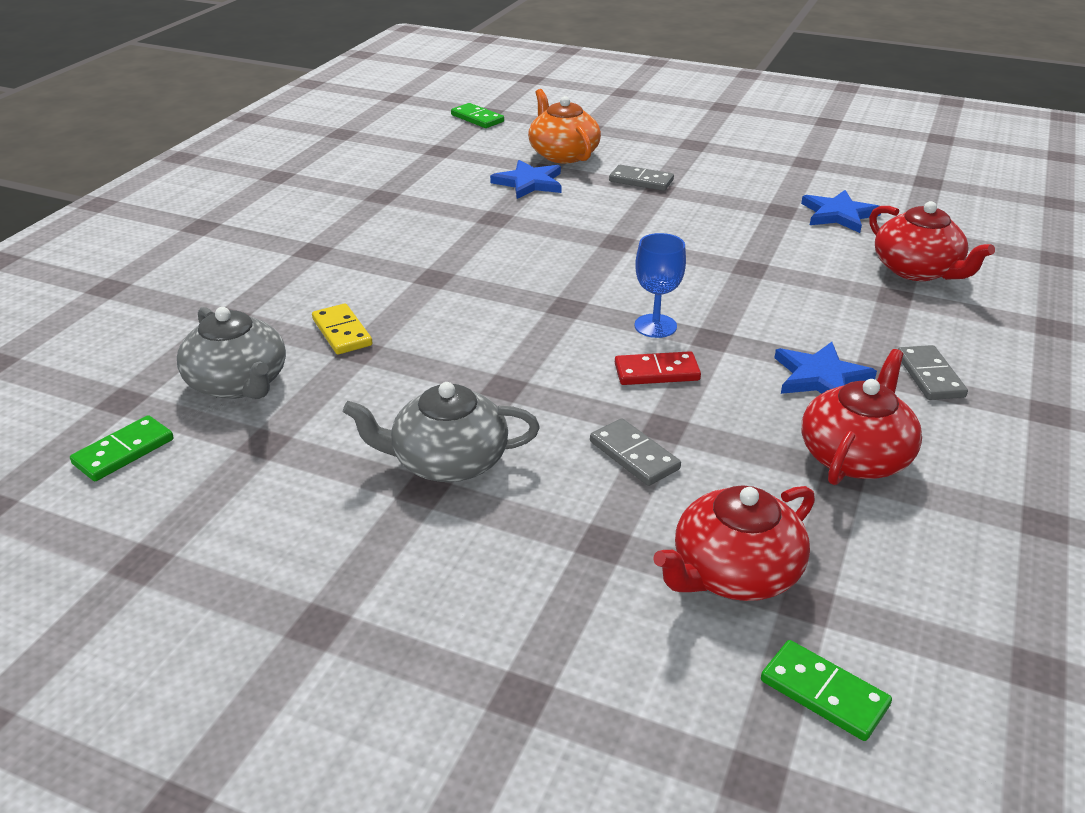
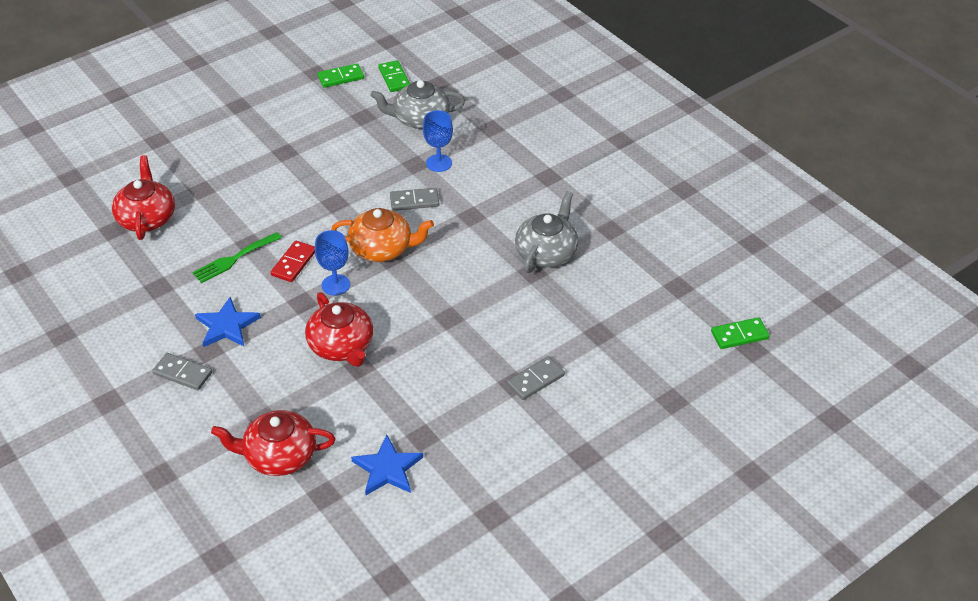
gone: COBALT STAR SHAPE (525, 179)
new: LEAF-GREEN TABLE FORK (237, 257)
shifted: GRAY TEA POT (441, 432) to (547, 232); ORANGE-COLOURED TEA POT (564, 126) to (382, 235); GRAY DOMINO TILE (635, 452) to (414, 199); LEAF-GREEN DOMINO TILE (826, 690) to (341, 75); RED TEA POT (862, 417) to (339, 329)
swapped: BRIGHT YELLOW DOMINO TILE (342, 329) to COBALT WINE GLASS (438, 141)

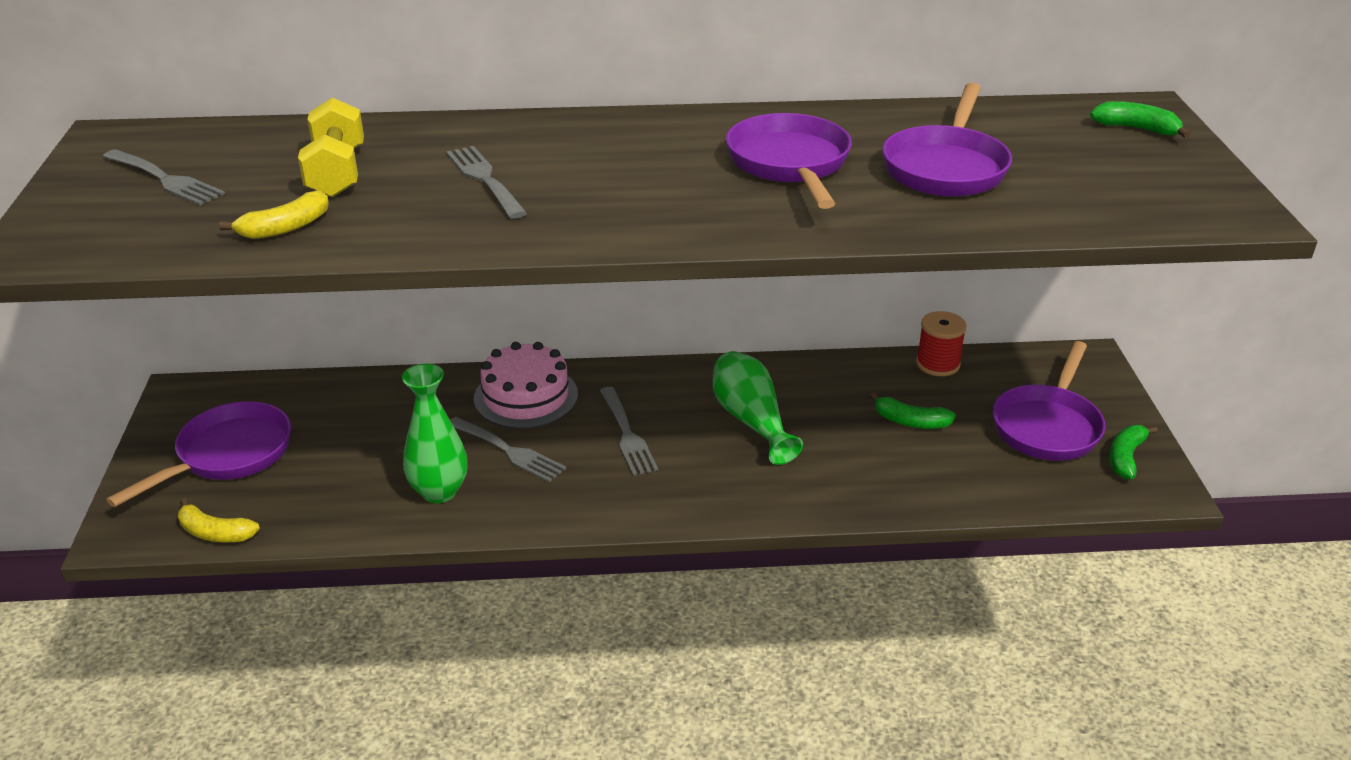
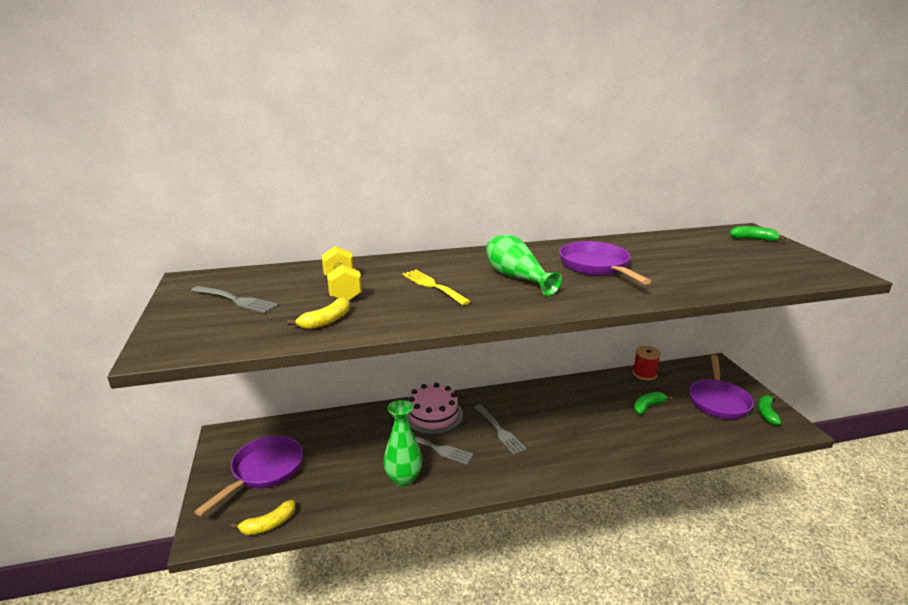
gone: VIOLET PAN (947, 140)
shifted: LEAF-GREEN FLOWER VASE (758, 408) to (524, 265)
repainted: GRAY TABLE FORK (486, 182) to BRIGHT YELLOW TABLE FORK (436, 287)
rotated: BRIGHT YELLOW TOY BANANA (219, 520) = (263, 517) 45 degrees counterclockwise; LEAF-GREEN TOY BANANA (913, 410) = (653, 403) 135 degrees clockwise

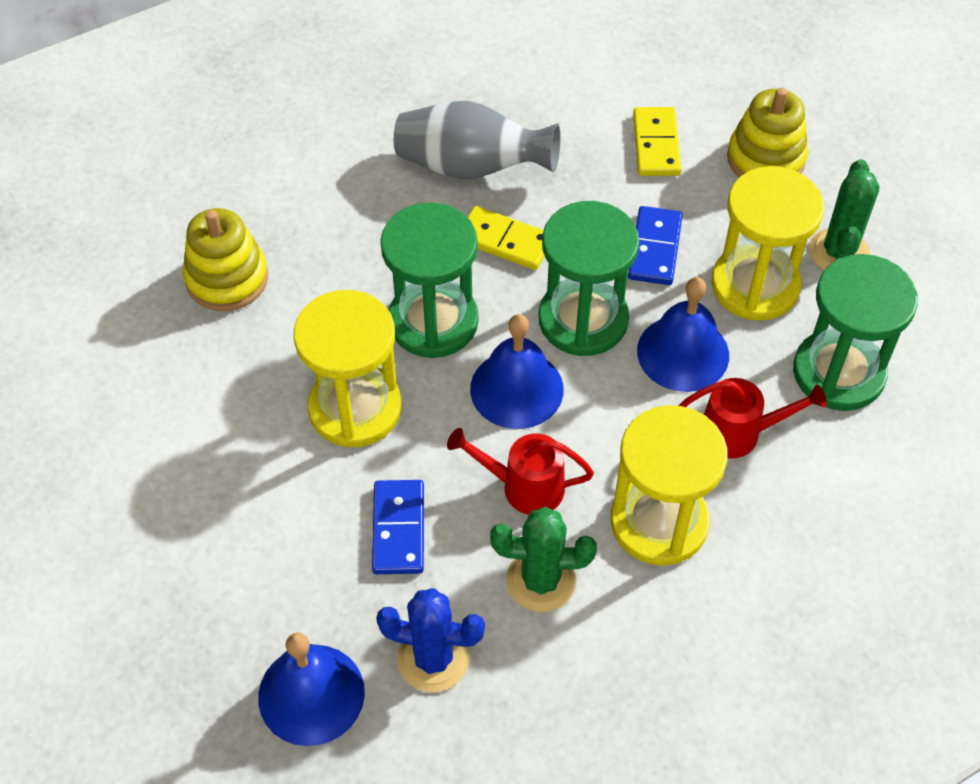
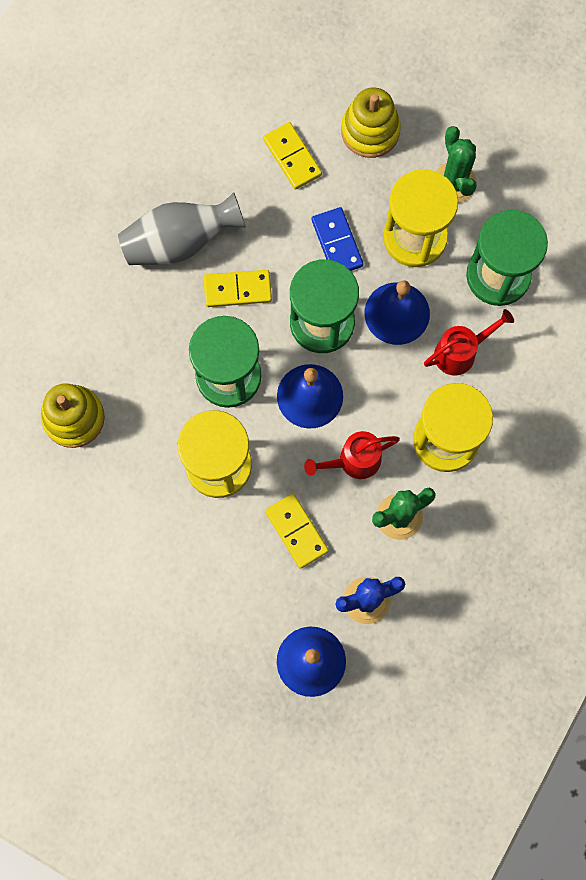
repainted: COBALT DOMINO TILE (398, 527) to BRIGHT YELLOW DOMINO TILE (297, 531)

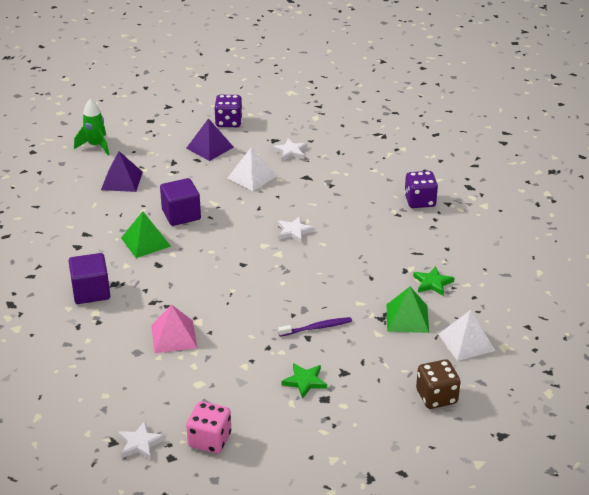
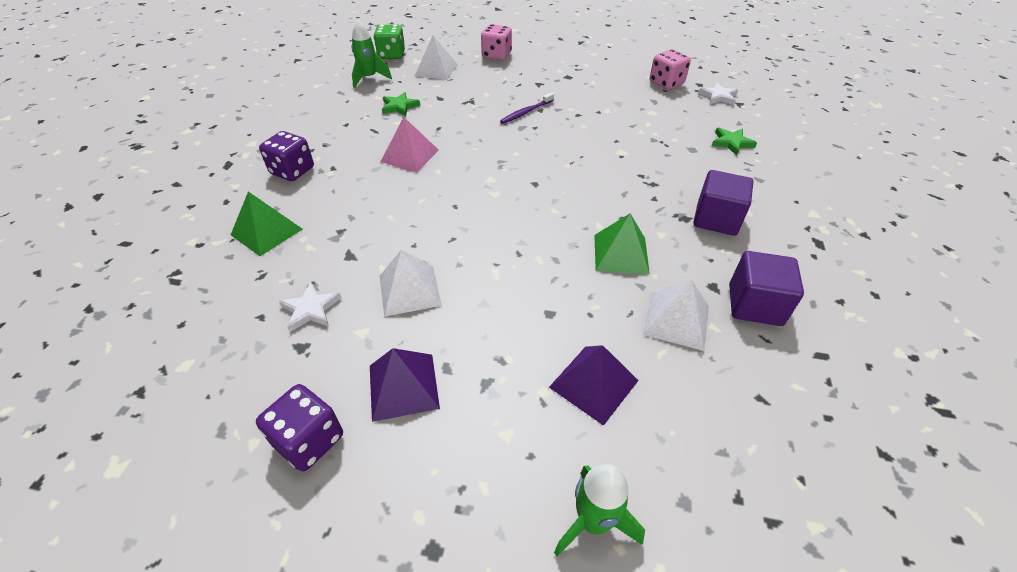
gone: WHITE STAR SHAPE (296, 229)
new: LEAF-GREEN TOY ROCKET (371, 54); LEAF-GREEN GAME DIE (389, 42); WHITE PYRAMID (676, 315)
shifted: PINK PYRAMID (174, 328) to (409, 144); VIOLET SOLID CUBE (180, 202) to (766, 288); LEAF-GREEN STAR SHAPE (304, 380) to (734, 142); LEAF-GREEN PYRAMID (408, 310) to (266, 223)
repainted: BROWN GAME DIE (438, 384) to PINK GAME DIE (496, 42)
rotated: VIOLET TOOTH BRUSH (315, 326) = (527, 108) 60 degrees counterclockwise

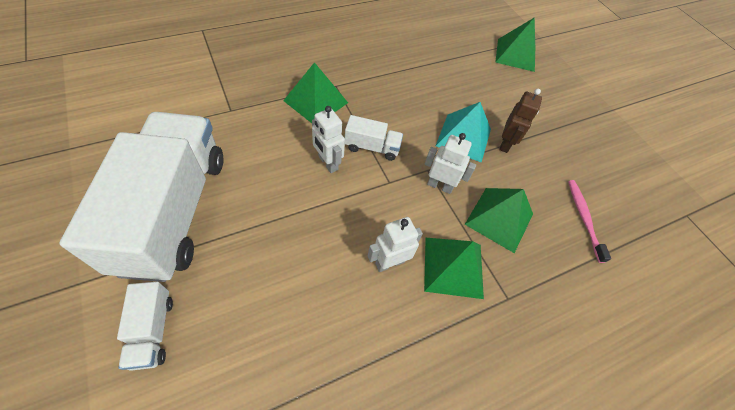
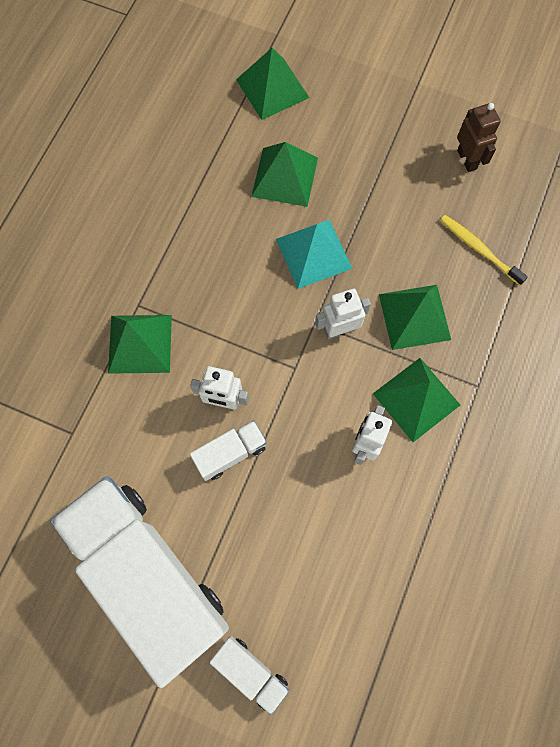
new: LEAF-GREEN PYRAMID (284, 174)
shifted: WHITE TRUCK (374, 138) to (228, 451); BROWN ROBOT (520, 121) to (479, 137)
repainted: PINK TOOTH BRUSH (589, 221) to BRIGHT YELLOW TOOTH BRUSH (484, 250)

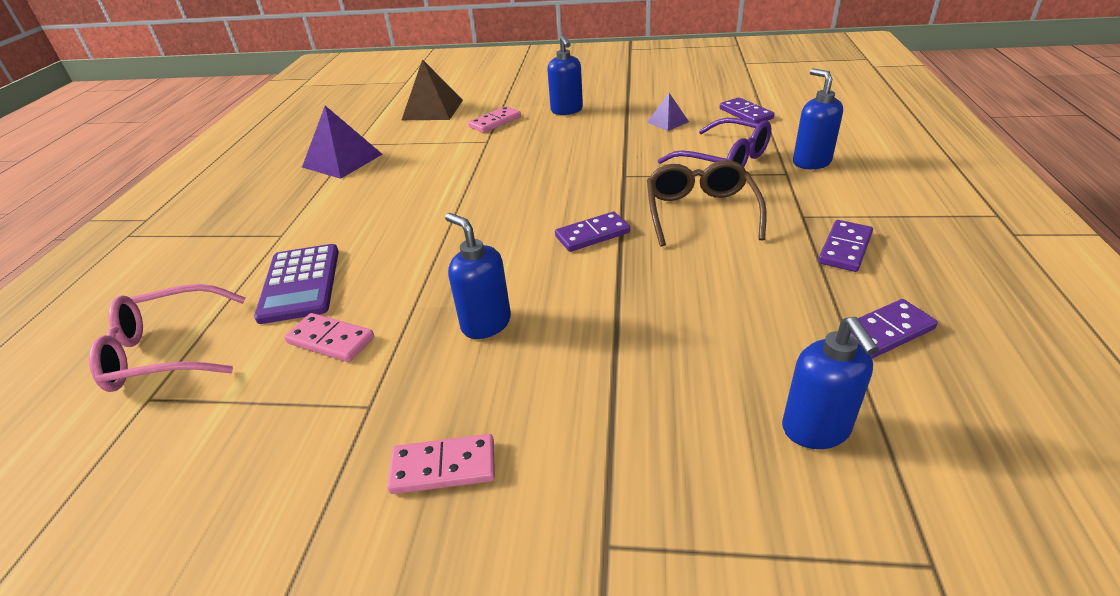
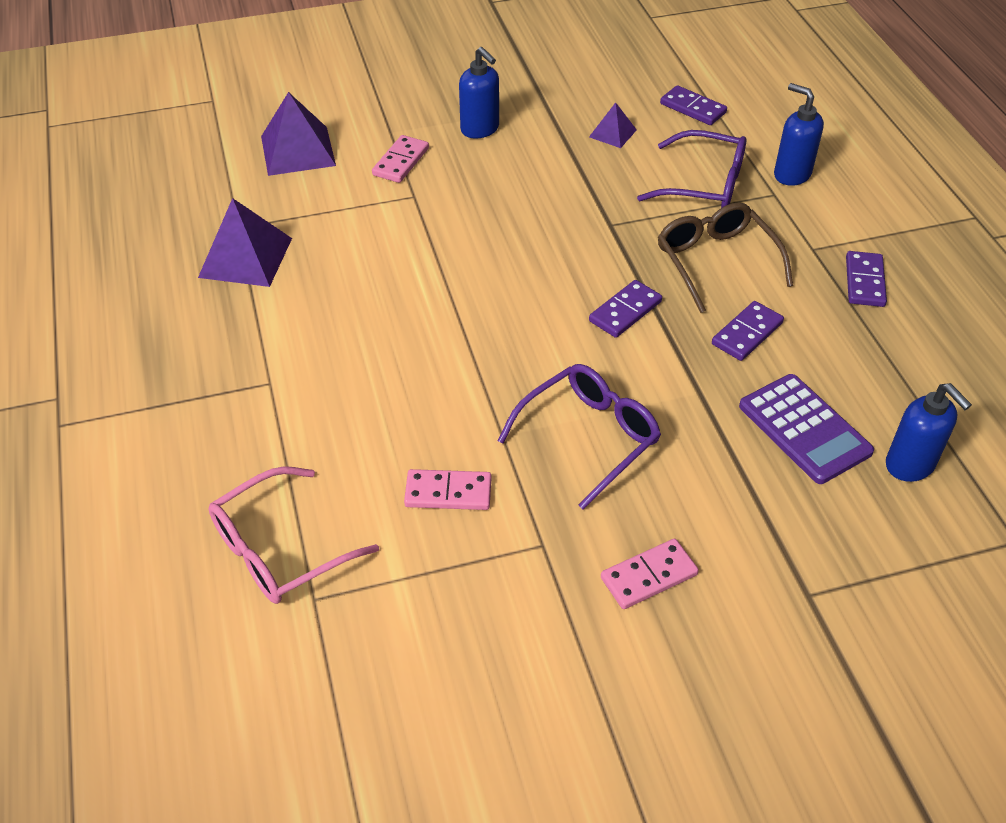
shifted: VIOLET ADDING MACHINE (296, 284) to (806, 429); VIOLET DOMINO TILE (894, 328) to (748, 331)
swapped: COBALT SOAP PUMP (478, 276) to VIOLET SPECTACLES (579, 437)
repainted: BROWN PYRAMID (432, 89) to VIOLET PYRAMID (298, 134)

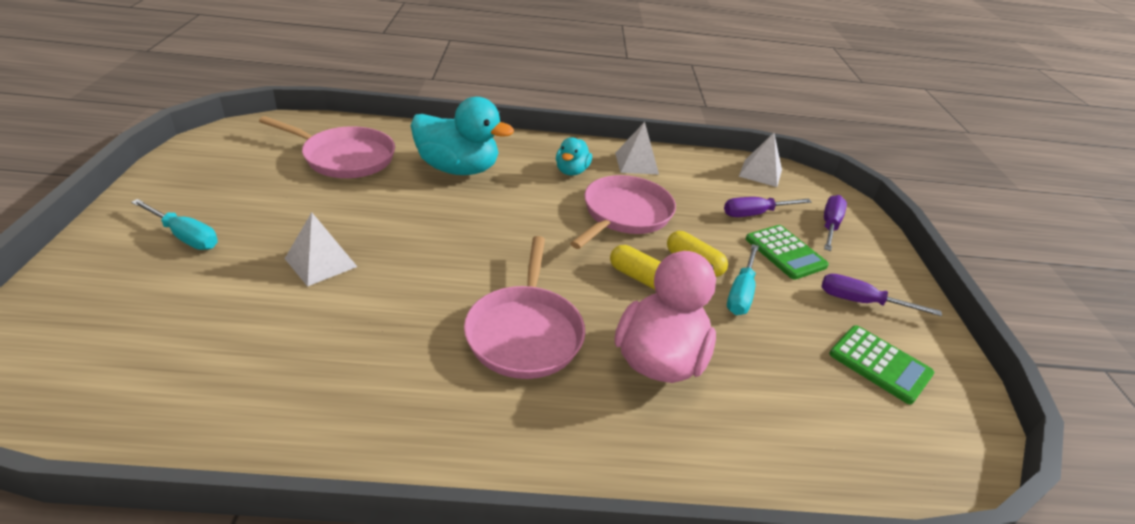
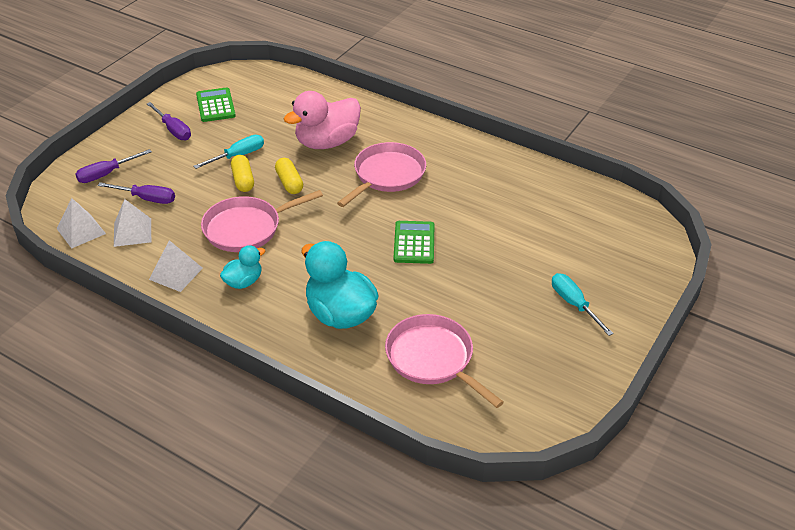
shifted: WHITE PYRAMID (321, 249) to (132, 223); LEAF-GREEN ADDING MACHINE (787, 252) to (413, 242)

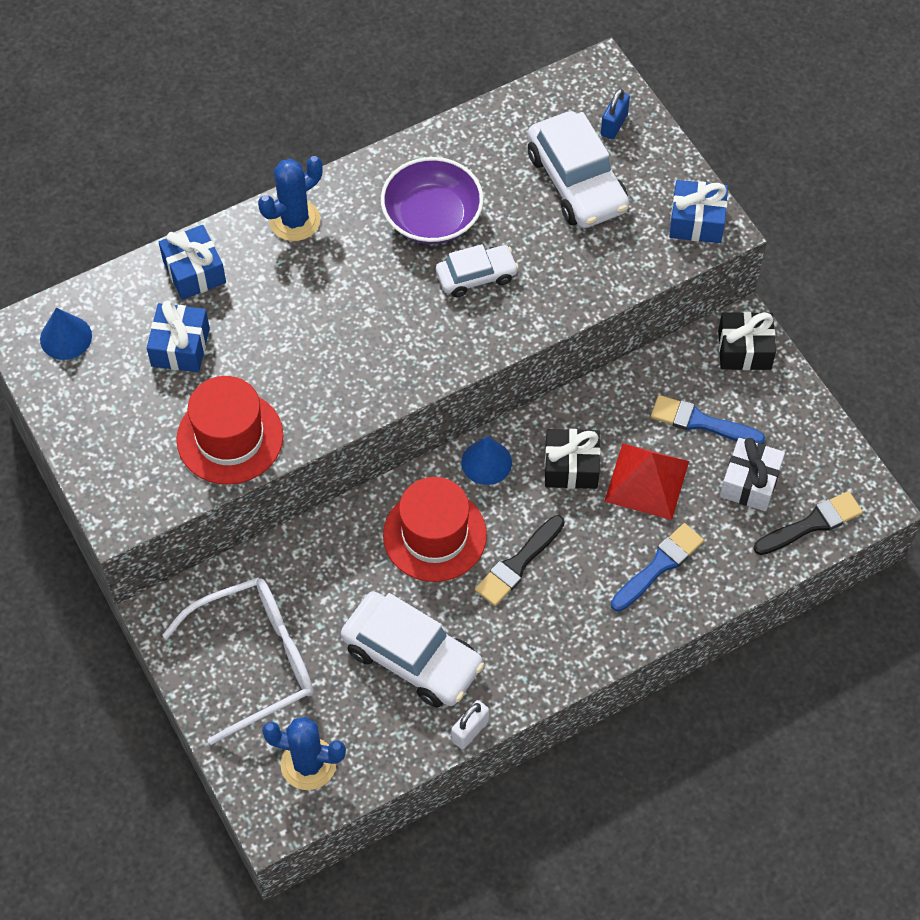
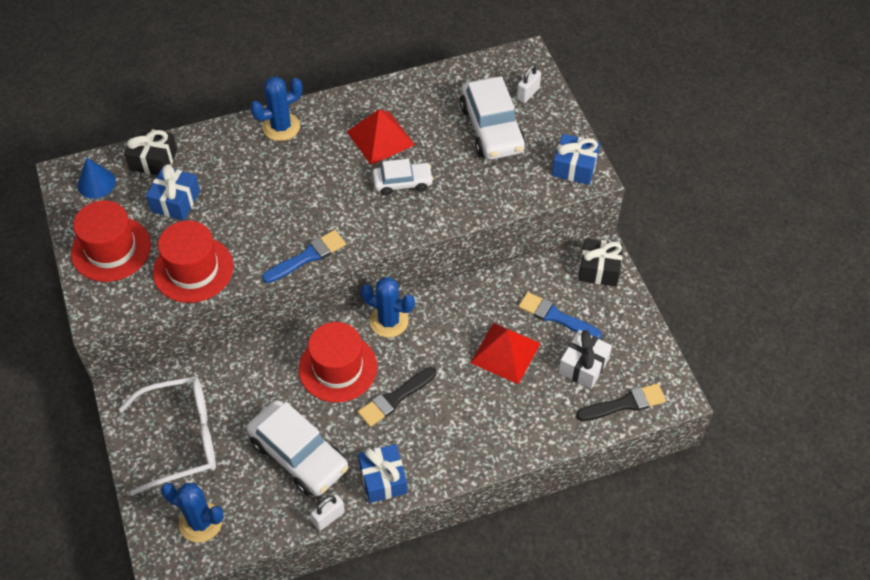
new: RED TALL HAT (111, 241)
shifted: COBALT PRESENT (192, 262) to (382, 473); EBONY PRESENT (572, 459) to (150, 151); COBALT PAINT BRUSH (657, 567) to (304, 256)
swapped: VIOLET DEEP DISH (432, 200) to RED PYRAMID (381, 137); COBALT SOLID CONE (486, 460) to COBALT PRICKLY PLANT (388, 307)
repainted: COBALT SMALL LOCK (615, 113) to WHITE SMALL LOCK (529, 84)

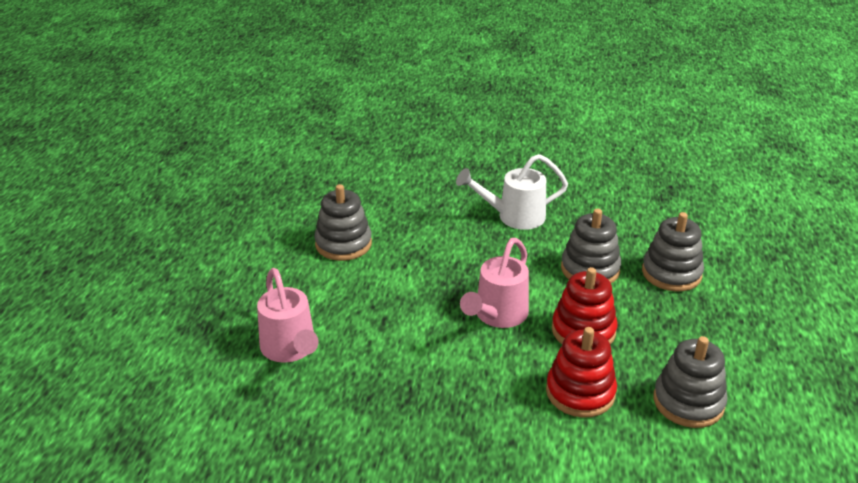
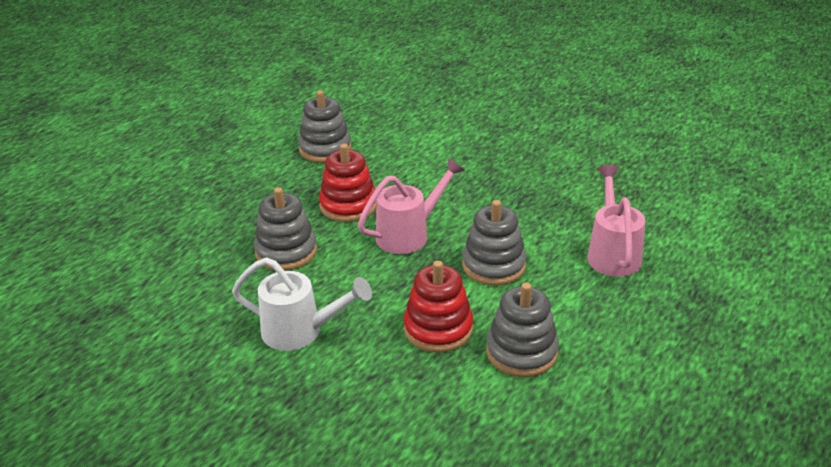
shifted: RED STACKING RINGS (581, 372) to (438, 307); GRAY STACKING RINGS (673, 252) to (494, 242)

